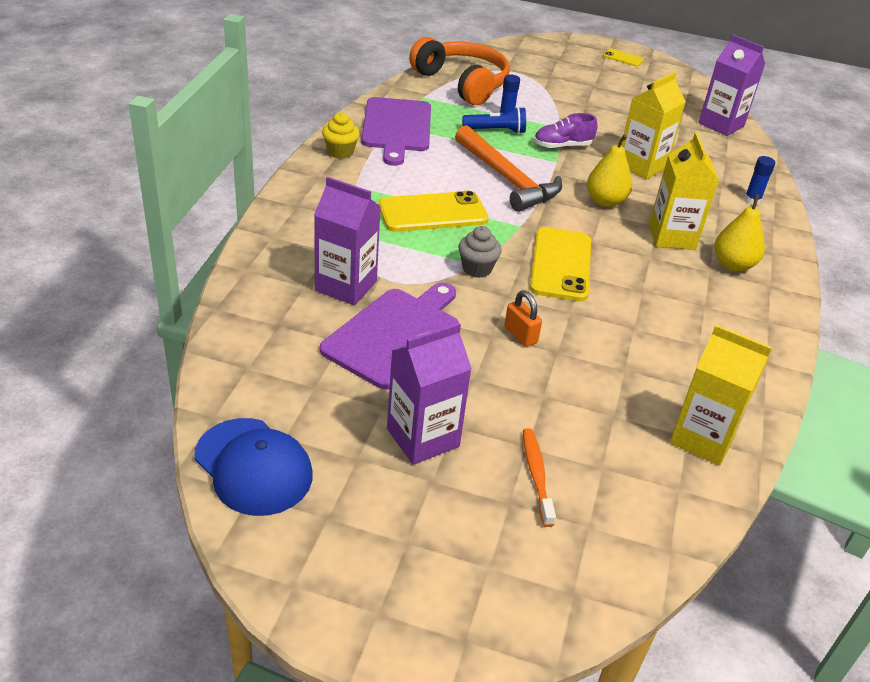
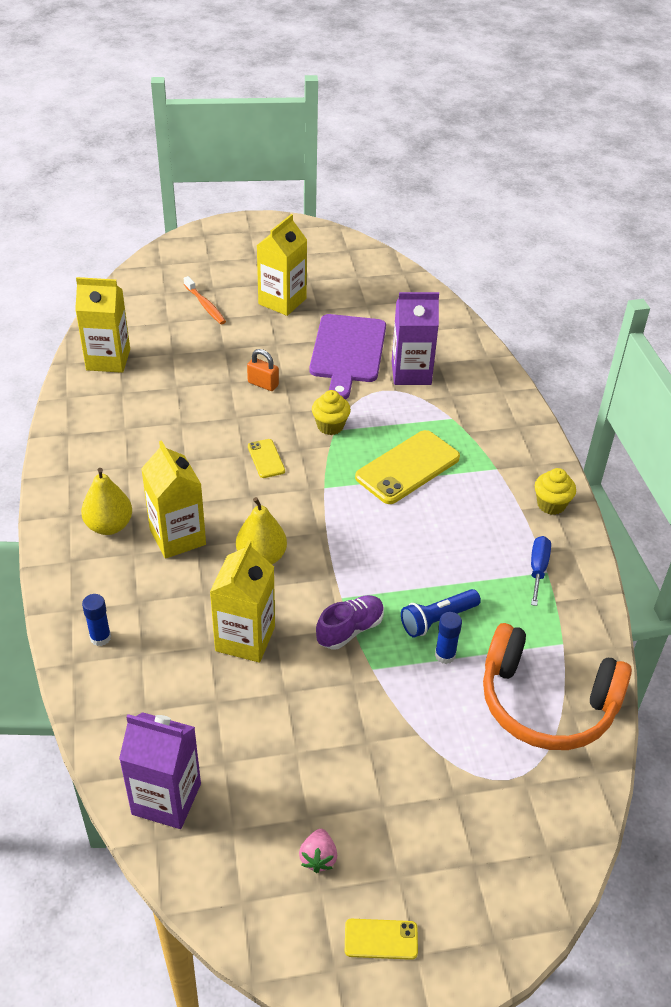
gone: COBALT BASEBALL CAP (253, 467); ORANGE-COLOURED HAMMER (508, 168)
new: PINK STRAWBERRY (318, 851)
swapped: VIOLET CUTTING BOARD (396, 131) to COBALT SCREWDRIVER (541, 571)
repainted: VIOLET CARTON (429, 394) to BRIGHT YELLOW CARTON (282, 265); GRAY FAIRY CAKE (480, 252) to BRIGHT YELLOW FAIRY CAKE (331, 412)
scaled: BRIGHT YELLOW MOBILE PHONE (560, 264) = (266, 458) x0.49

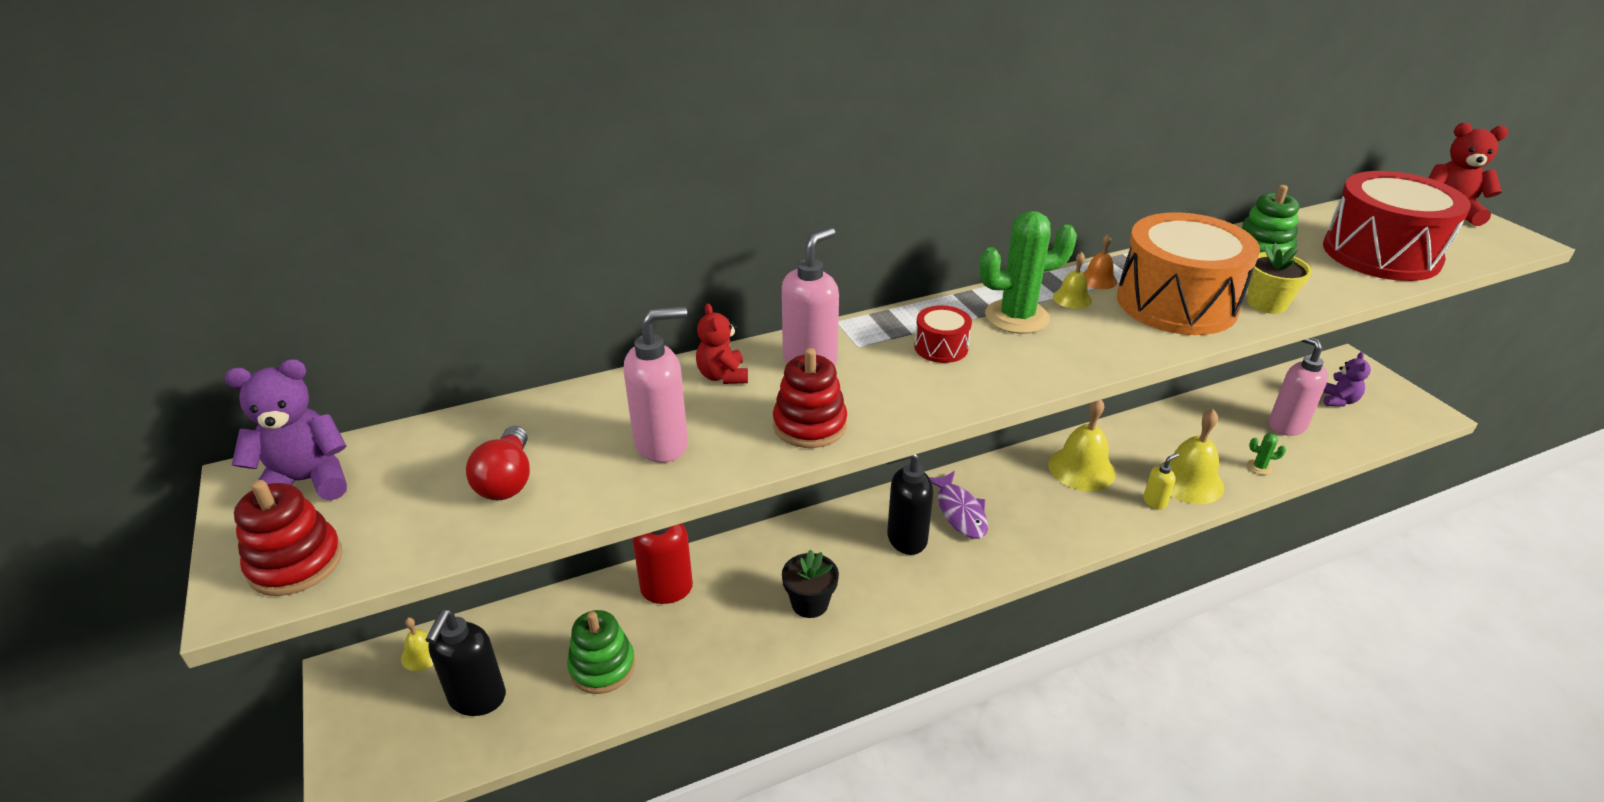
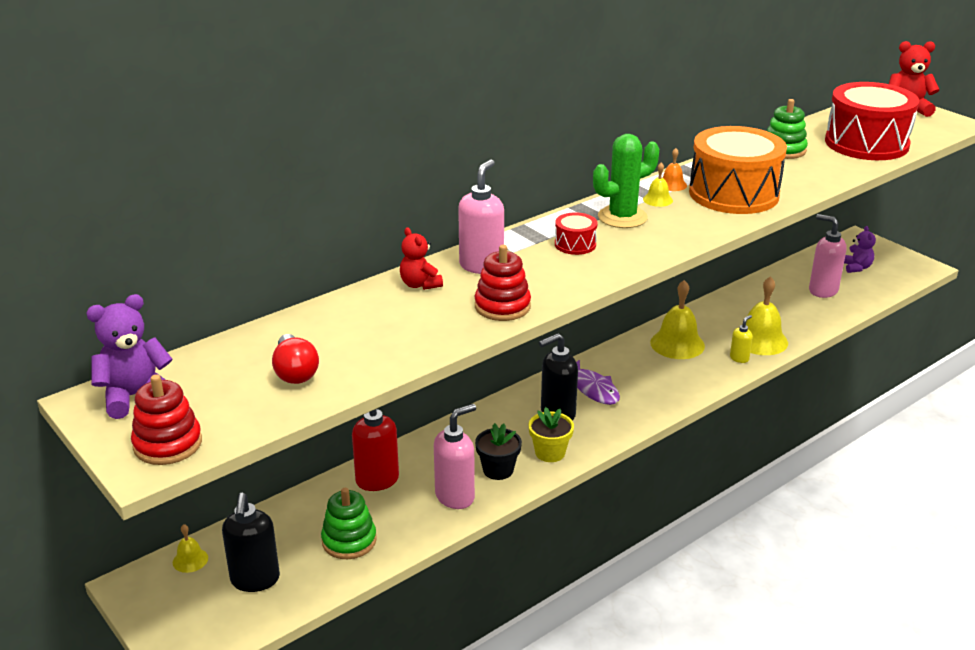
gone: LEAF-GREEN PRICKLY PLANT (1266, 454)
shifted: PINK SOAP PUMP (656, 385) to (455, 456); BRIGHT YELLOW POTTED PLANT (1279, 278) to (551, 434)

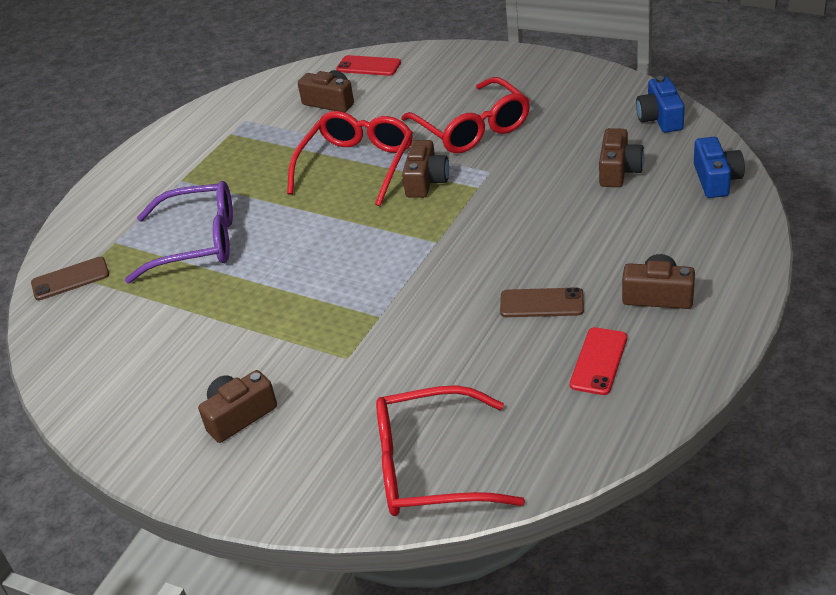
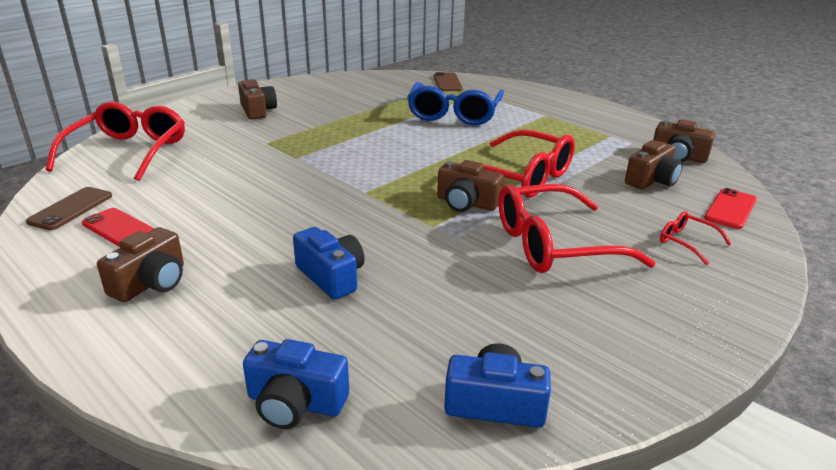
new: COBALT CAMERA (329, 263); RED SPECTACLES (695, 238)
shifted: BROWN MOBILE PHONE (542, 302) to (69, 208); BROWN CAMERA (621, 157) to (684, 141)
repainted: VIOLET SPECTACLES (179, 232) to COBALT SPECTACLES (455, 103)

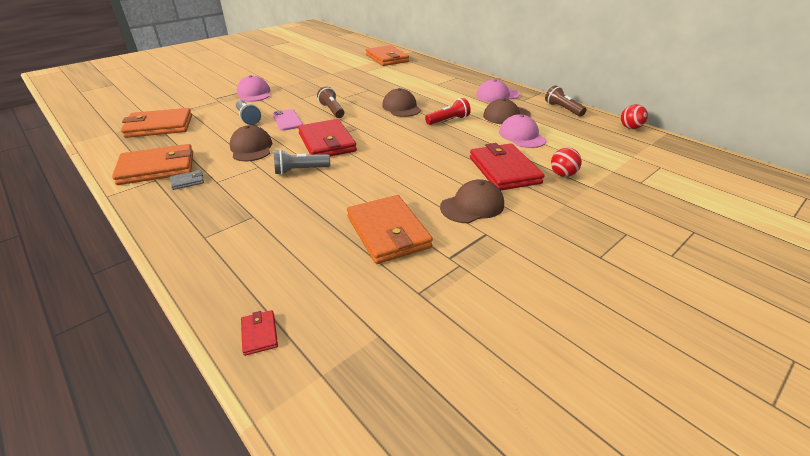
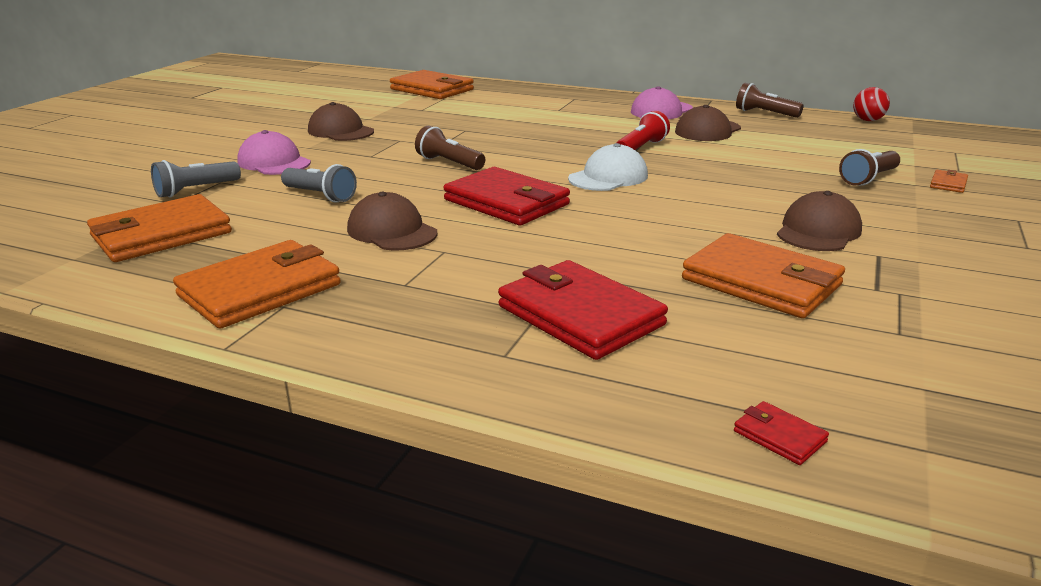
gone: GRAY BILLFOLD (187, 180); PINK MOBILE PHONE (287, 120); PINK BASEBALL CAP (523, 131)
new: WHITE BASEBALL CAP (608, 167); ORANGE-COLOURED BILLFOLD (949, 181)
shifted: GRAY POCKET TORCH (302, 162) to (196, 179); BROWN BASEBALL CAP (401, 102) to (341, 121); RED BILLFOLD (507, 167) to (583, 310)
swapped: RED SPHERE (566, 162) to BROWN POCKET TORCH (869, 167)

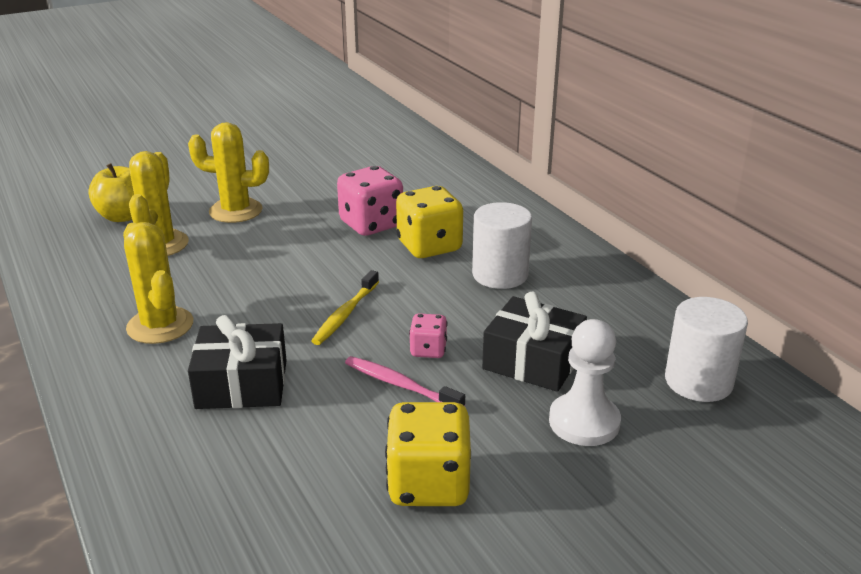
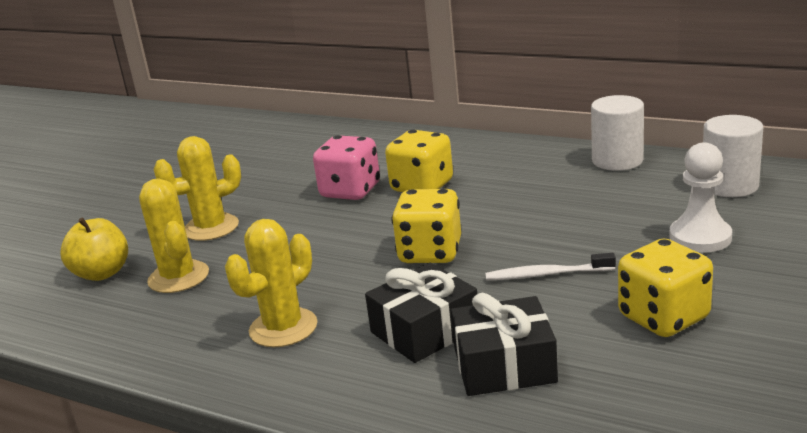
gone: PINK GAME DIE (428, 335)
shifted: WHITE CYLINDER (502, 245) to (617, 133); EBONY PRESENT (534, 342) to (504, 344)
swapped: BRIGHT YELLOW TOOTH BRUSH (345, 307) to BRIGHT YELLOW GAME DIE (426, 226)
repainted: PINK TOOTH BRUSH (405, 381) to WHITE TOOTH BRUSH (550, 266)
rotated: BRIGHT YELLOW PRICKLY PLANT (158, 283) = (271, 283) 75 degrees counterclockwise

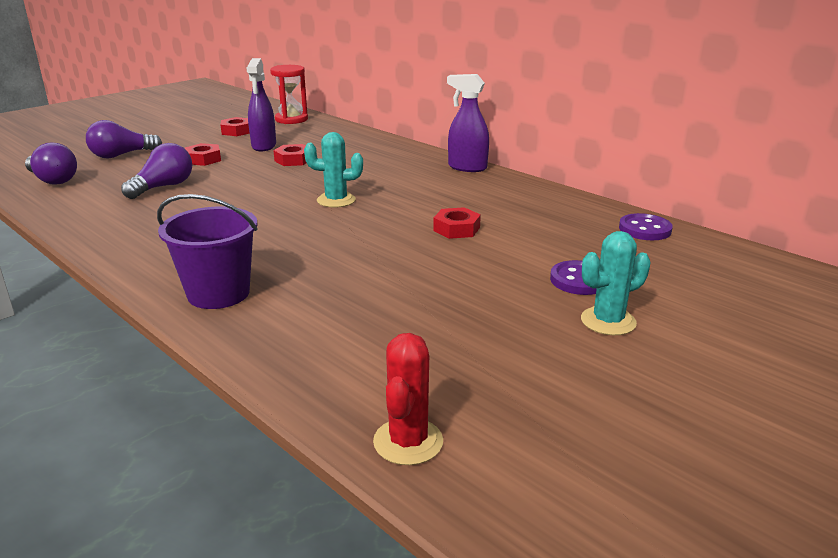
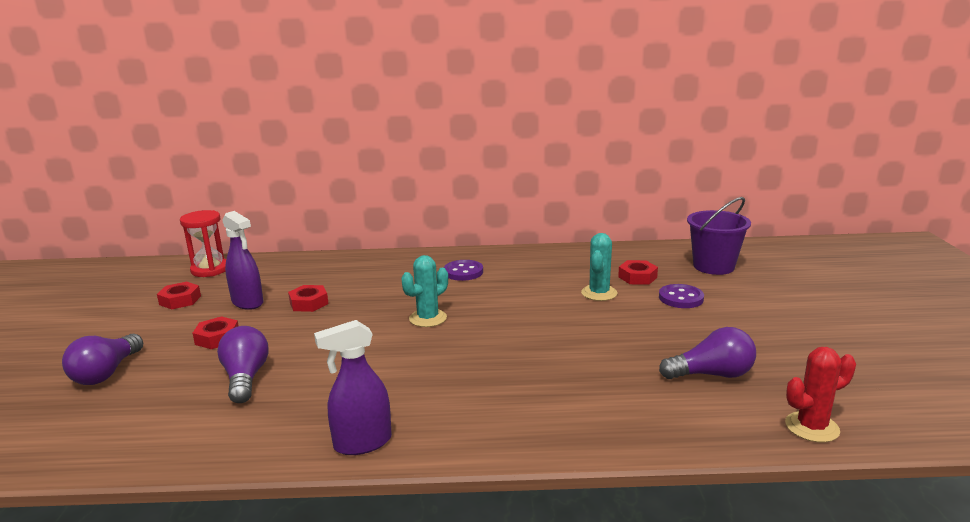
shifted: VIOLET LIGHT BULB (51, 164) to (707, 353); VIOLET BUCKET (207, 251) to (719, 236); RED HEXAGON NUT (457, 223) to (638, 272); VIOLET SPRAYER (468, 123) to (353, 387); TURQUOISE PRICKLY PLANT (616, 283) to (599, 267); VIOLET SHIRT BUTTON (646, 226) to (463, 270)
rotated: RED PRICKLY PLANT (408, 399) = (820, 394) 75 degrees counterclockwise

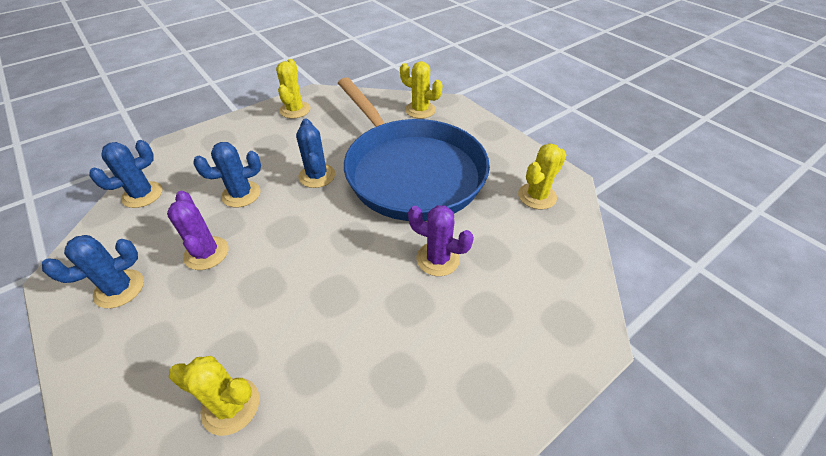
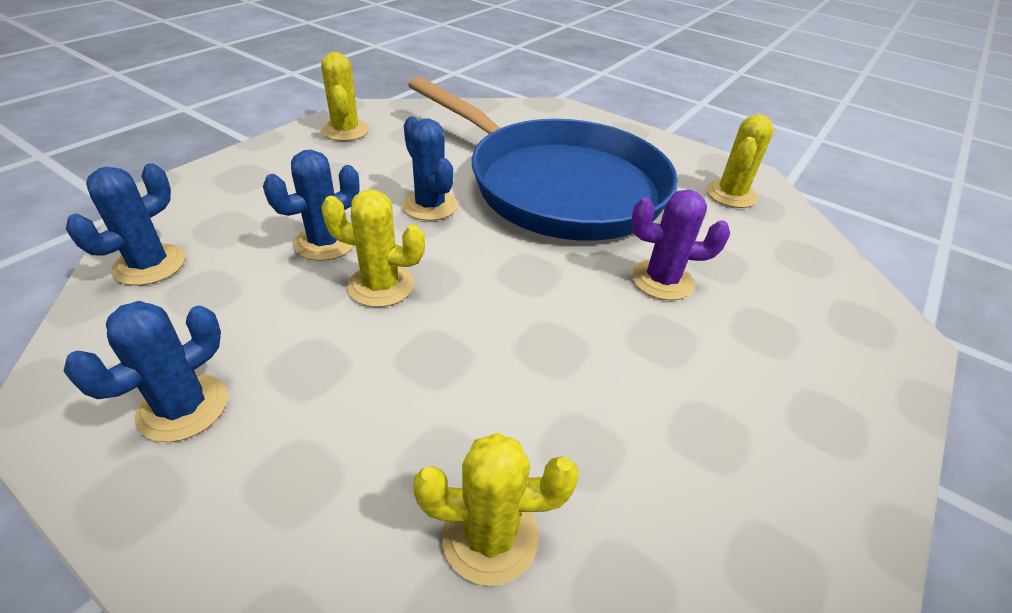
gone: VIOLET PRICKLY PLANT (198, 230)
shifted: BRIGHT YELLOW PRICKLY PLANT (421, 90) to (373, 248)

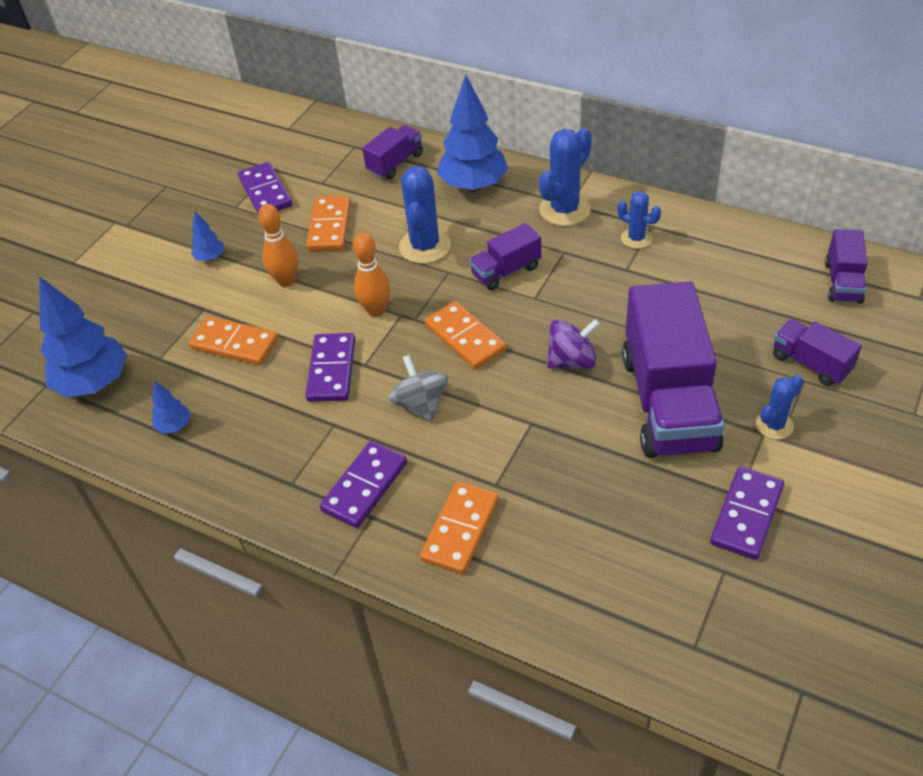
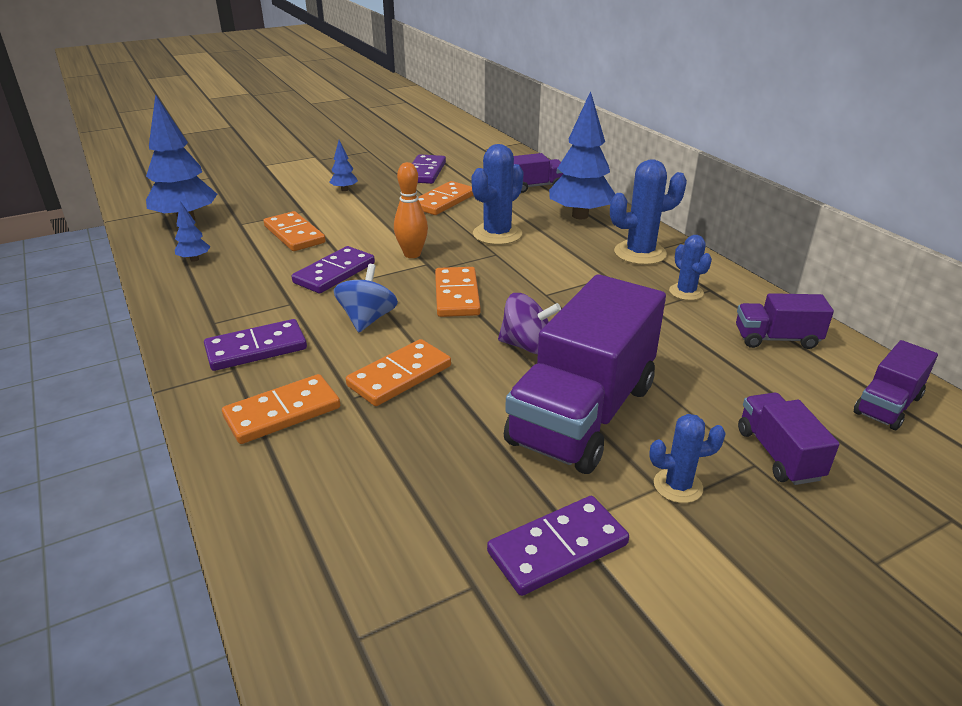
gone: ORANGE-COLOURED BOWLING PIN (278, 245)
new: ORANGE-COLOURED DOMINO TILE (398, 372)
shifted: VIOLET TRUCK (505, 256) to (785, 321)
repainted: GRAY SPINNING TOP (418, 389) to COBALT SPINNING TOP (366, 298)

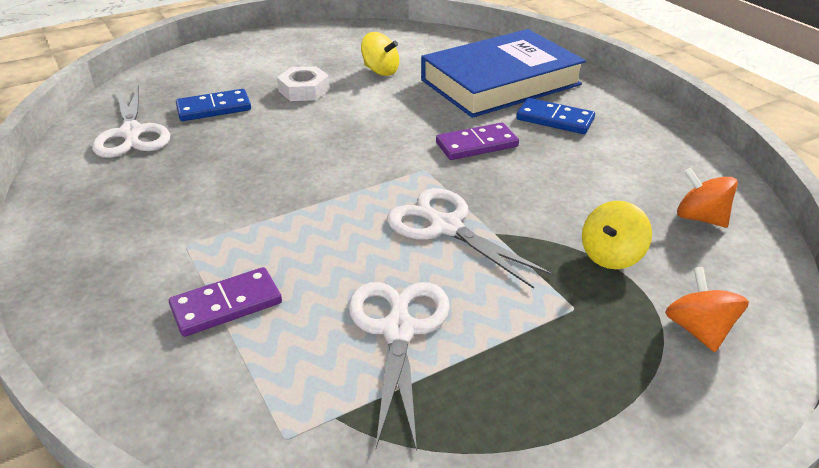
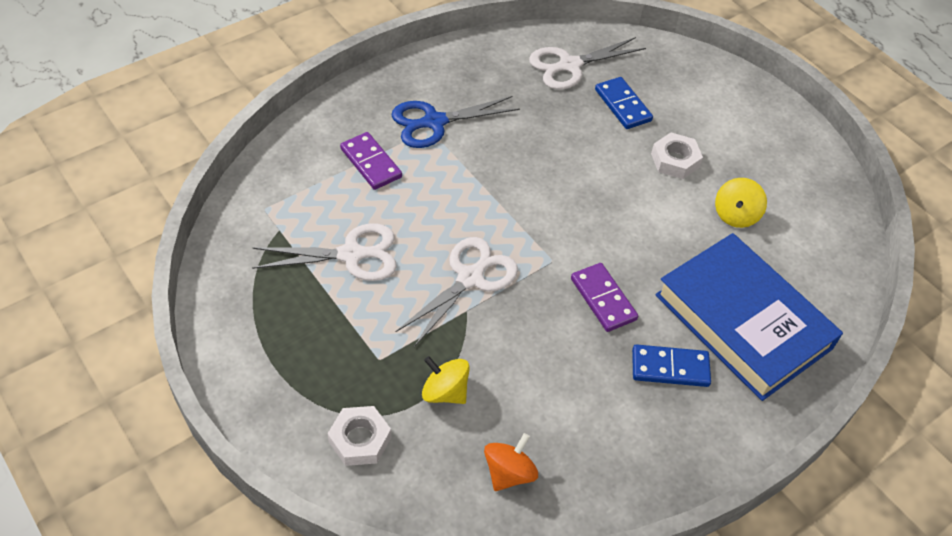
new: COBALT SHEARS (455, 122)
swapped: ORANGE-COLOURED SPINNING TOP (707, 309) to WHITE HEXAGON NUT (359, 436)
rotated: COBALT DOMINO TILE (555, 116) = (671, 365) 75 degrees clockwise

